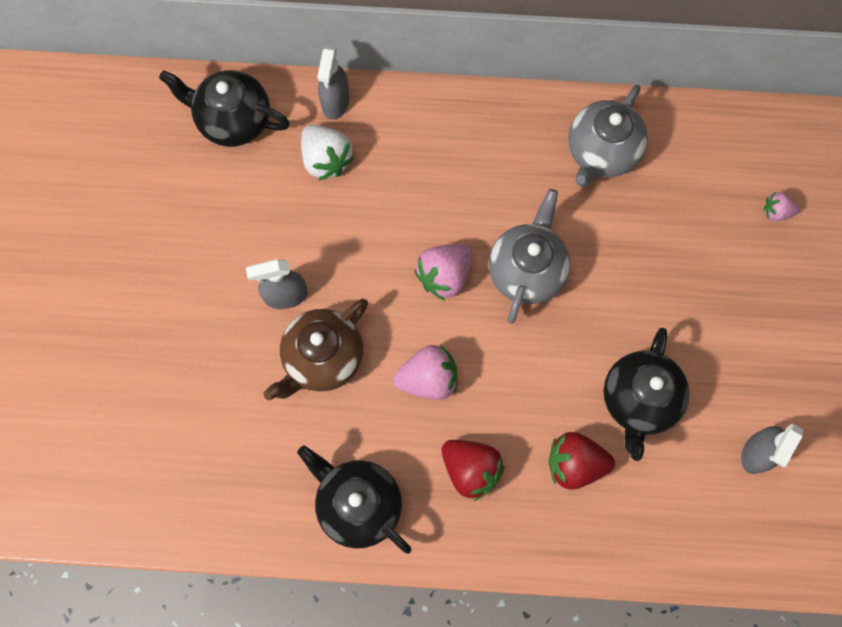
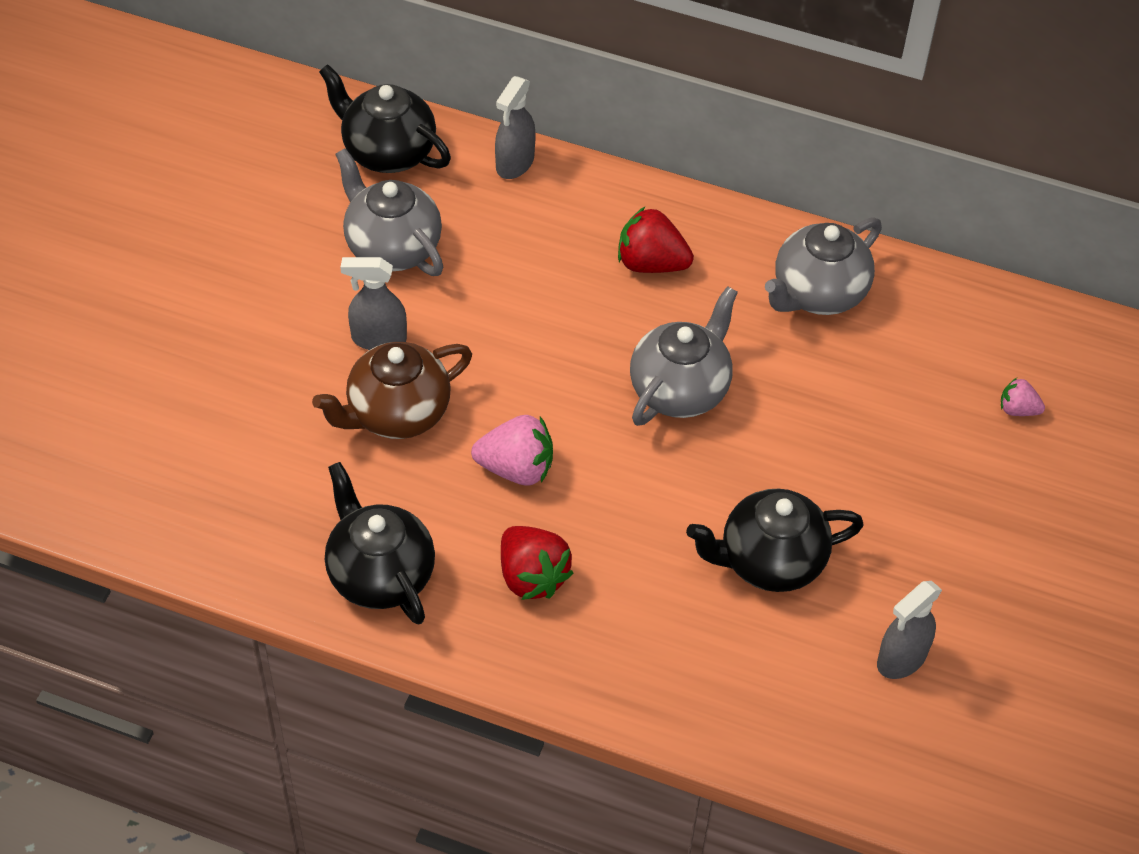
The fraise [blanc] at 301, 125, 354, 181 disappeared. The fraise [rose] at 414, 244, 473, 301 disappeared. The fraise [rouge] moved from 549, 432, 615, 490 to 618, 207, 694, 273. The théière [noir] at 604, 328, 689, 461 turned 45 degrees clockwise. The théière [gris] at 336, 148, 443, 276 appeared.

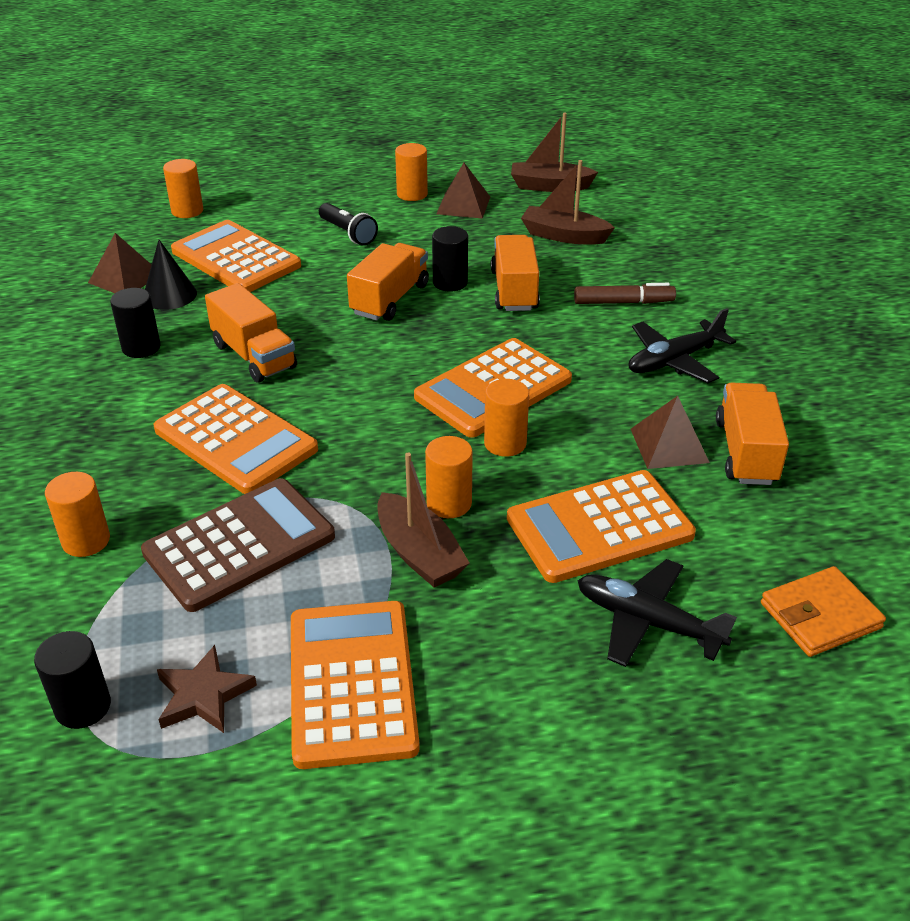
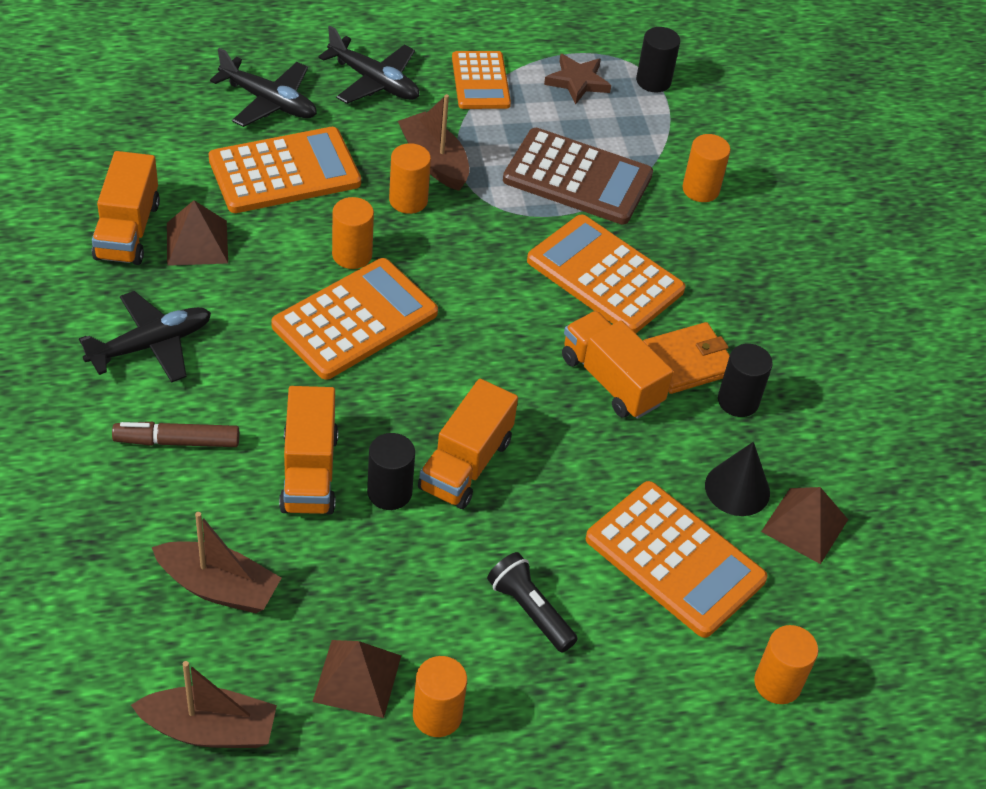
The calculatrice [marron] at 141, 478, 335, 612 turned 120 degrees counterclockwise. The calculatrice [orange] at 291, 601, 420, 769 changed to 0.64 times the size. The portefeuille [orange] moved from 761, 566, 886, 657 to 643, 322, 730, 394. The avion [noir] at 318, 26, 419, 104 appeared.

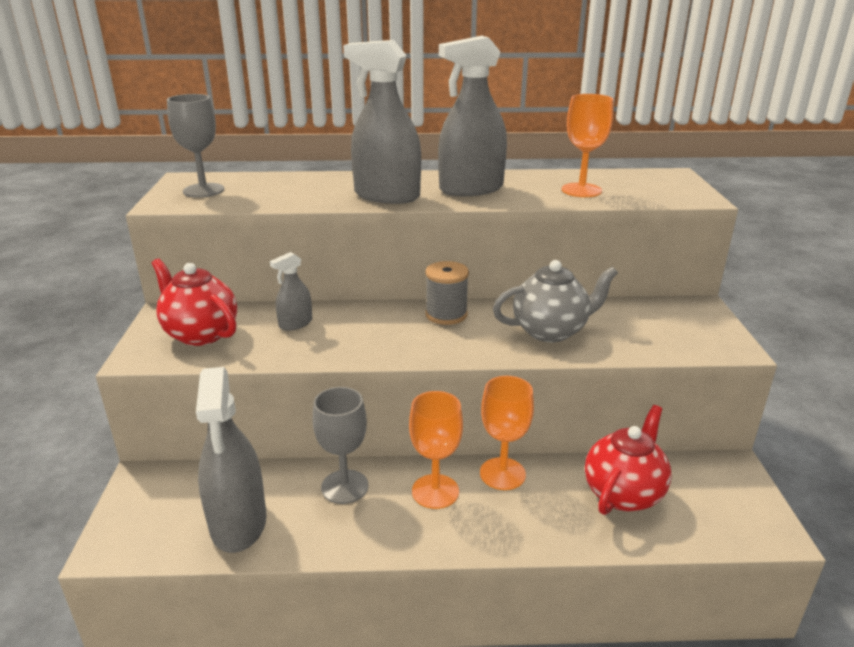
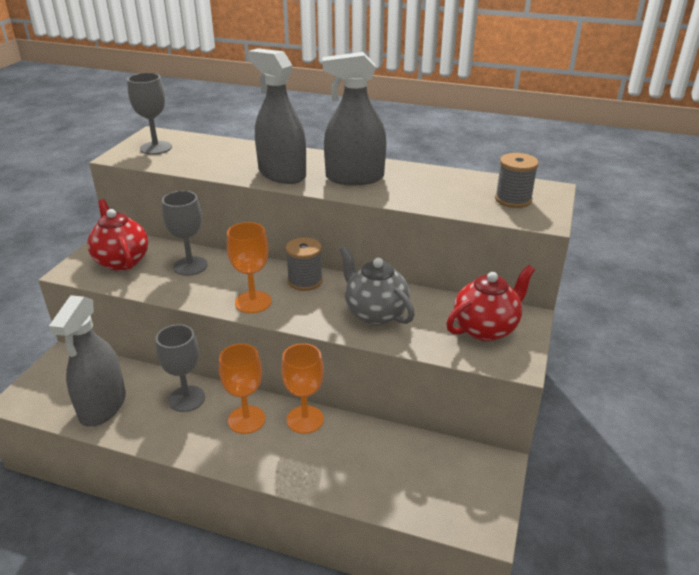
The vaporisateur [gris] at 270, 252, 312, 331 was replaced by the verre à pied [gris] at 162, 191, 208, 276. The théière [gris] at 493, 260, 618, 342 turned 135 degrees counterclockwise. The verre à pied [orange] moved from 562, 94, 613, 197 to 227, 222, 271, 313. The théière [rouge] moved from 585, 405, 671, 515 to 446, 265, 535, 341. The bobine [gris] at 495, 153, 539, 208 appeared.

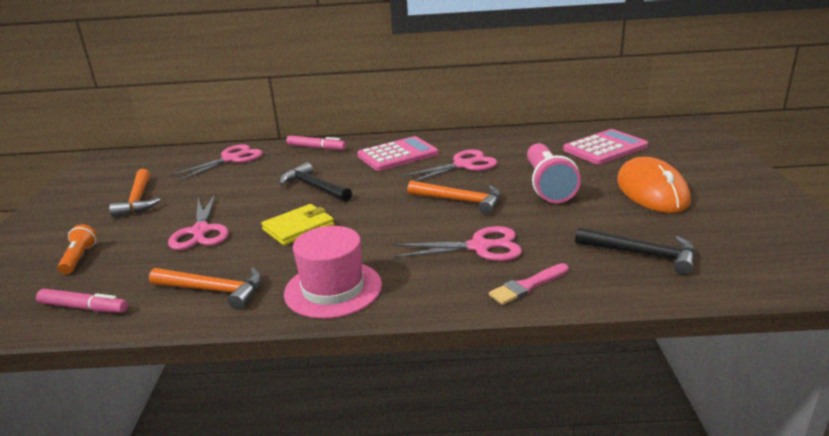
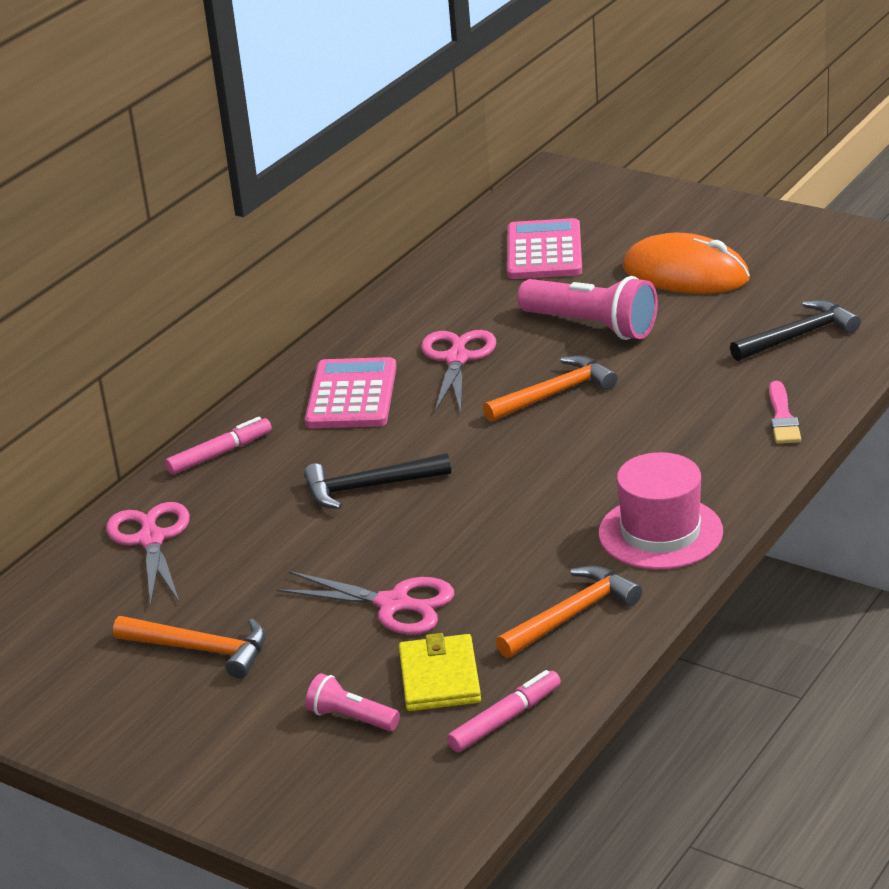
The lampe de poche [orange] at 58, 224, 97, 274 became the lampe de poche [rose] at 306, 673, 400, 731. The portefeuille [jaune] moved from 261, 204, 334, 246 to 399, 633, 481, 711. The ciseaux [rose] at 393, 226, 522, 261 disappeared.

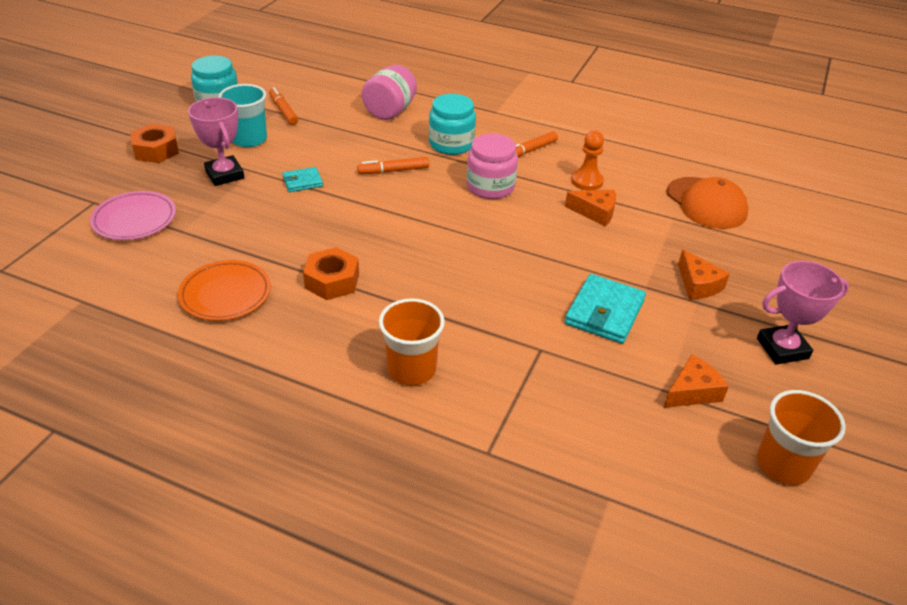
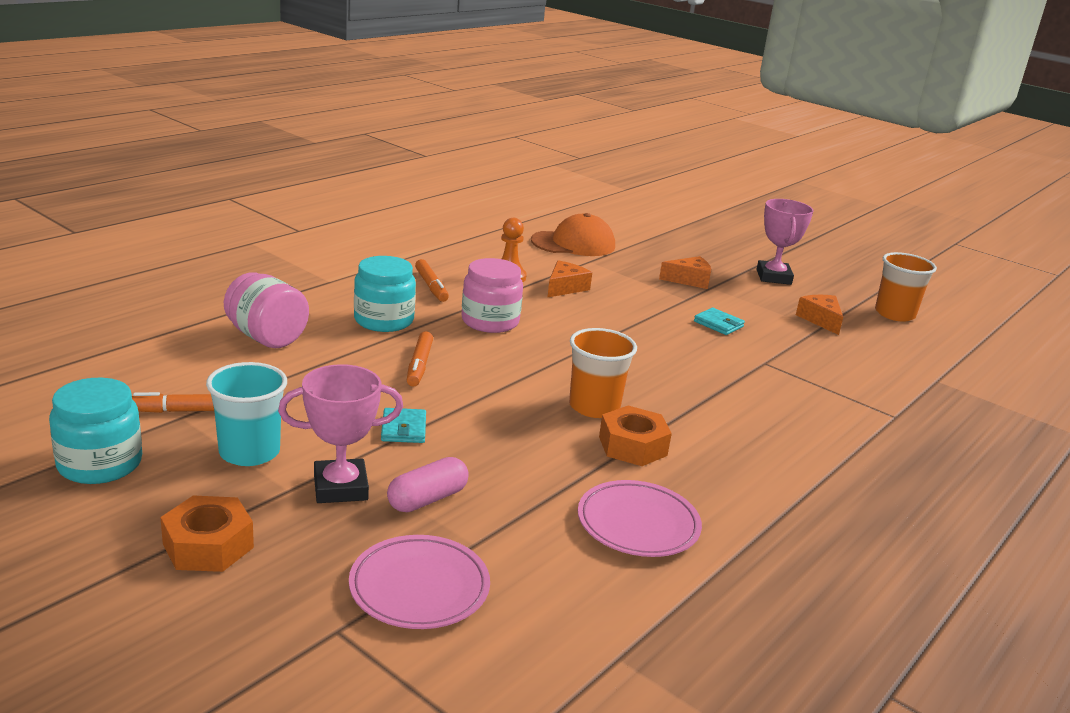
The assiette [orange] at 178, 260, 271, 321 became the assiette [rose] at 578, 480, 702, 557. The gobelet [orange] moved from 379, 298, 445, 386 to 569, 328, 637, 418. The portefeuille [turquoise] at 565, 274, 646, 344 changed to 0.57 times the size. The gélule [rose] at 387, 457, 469, 512 appeared.

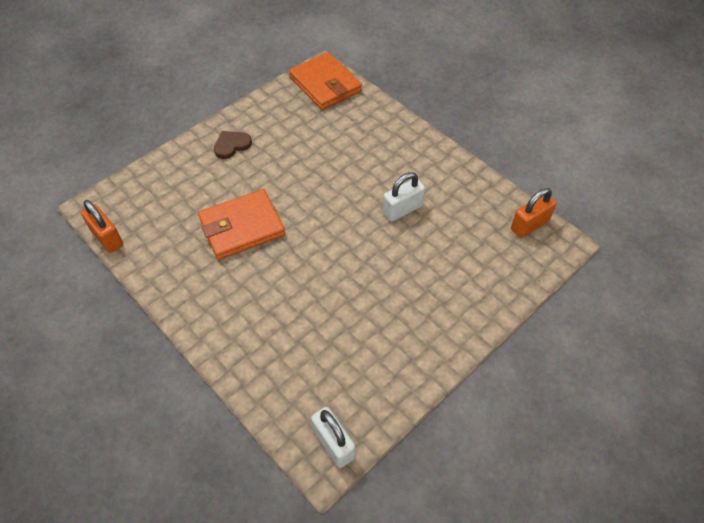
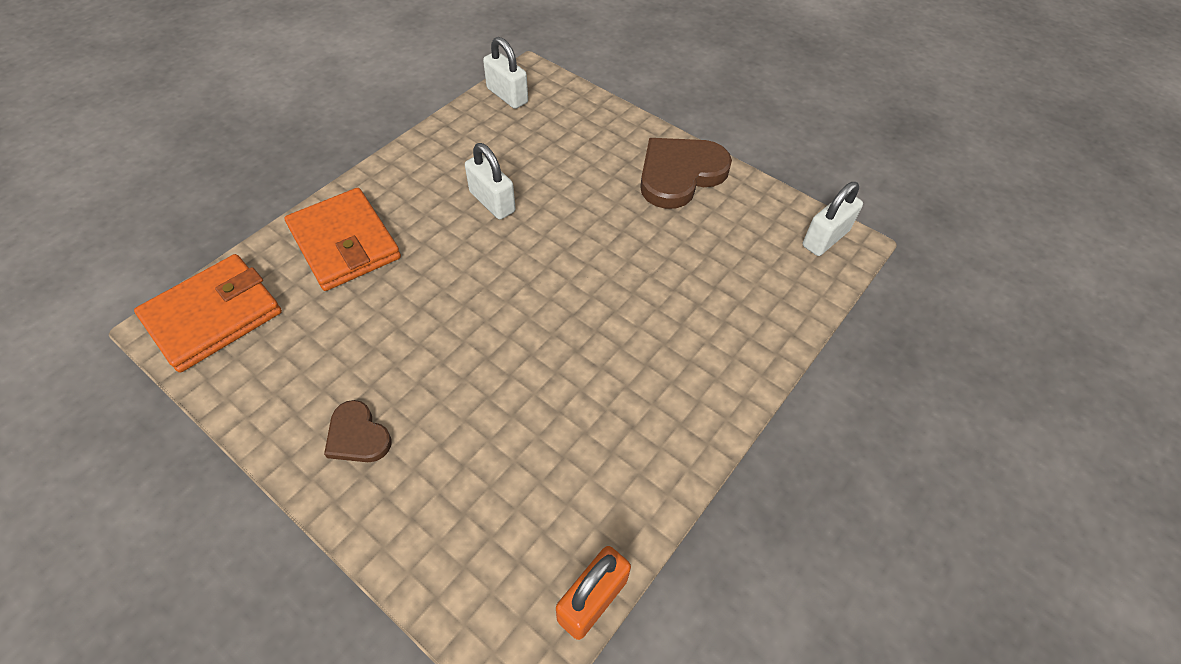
The portefeuille [orange] moved from 198, 189, 285, 260 to 285, 188, 401, 291. The cadenas [orange] at 511, 188, 557, 238 became the cadenas [blanc] at 483, 37, 528, 109. The cœur [marron] at 640, 138, 732, 209 appeared.

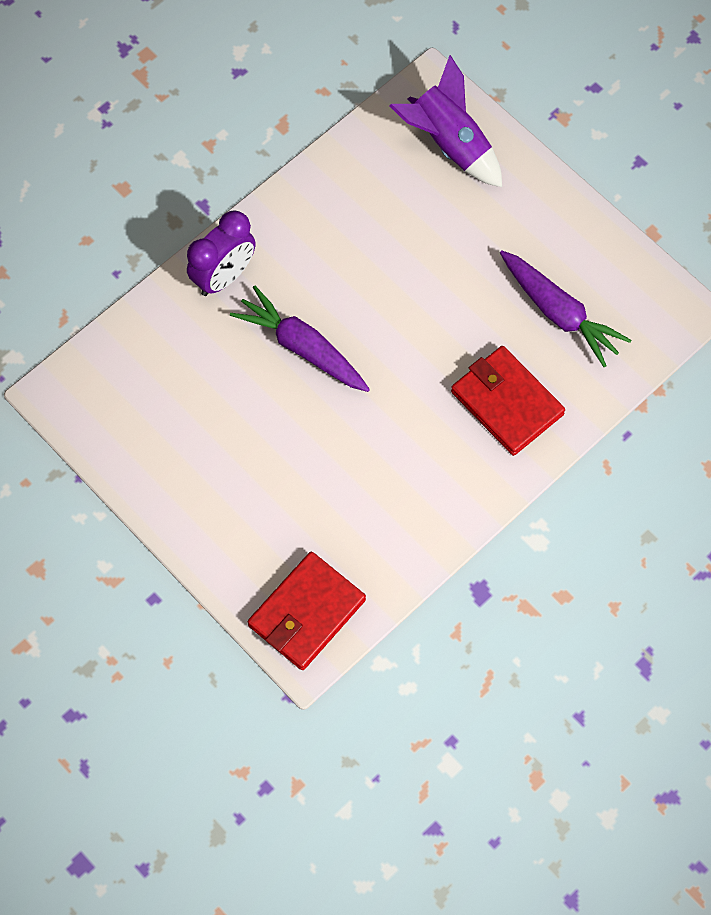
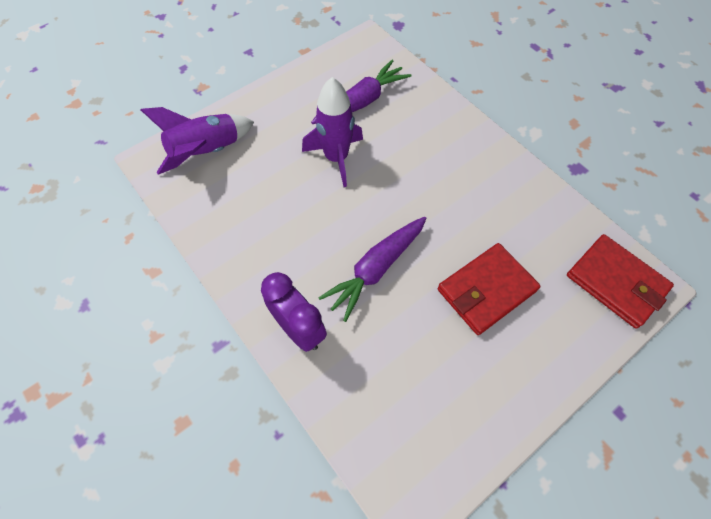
The portefeuille [rouge] moved from 451, 346, 565, 456 to 438, 243, 541, 335. The fusée [violet] at 302, 77, 363, 187 appeared.

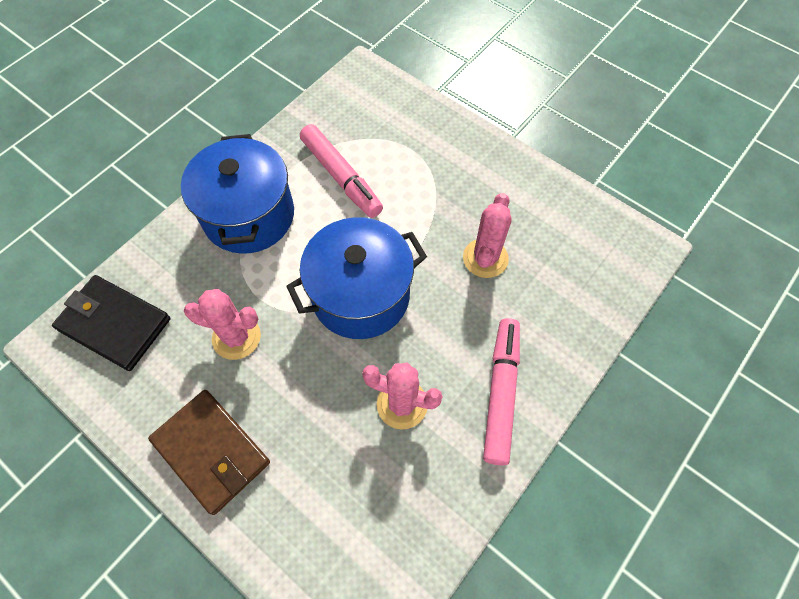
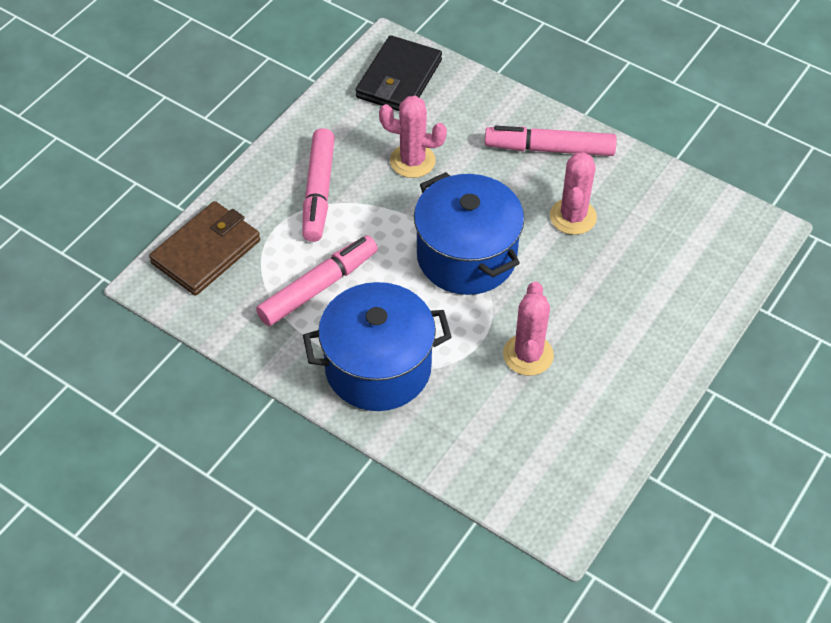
The portefeuille [noir] moved from 52, 275, 171, 371 to 356, 35, 442, 111. The portefeuille [marron] moved from 148, 390, 270, 515 to 149, 201, 260, 296. The feutre [rose] at 302, 128, 335, 242 appeared.

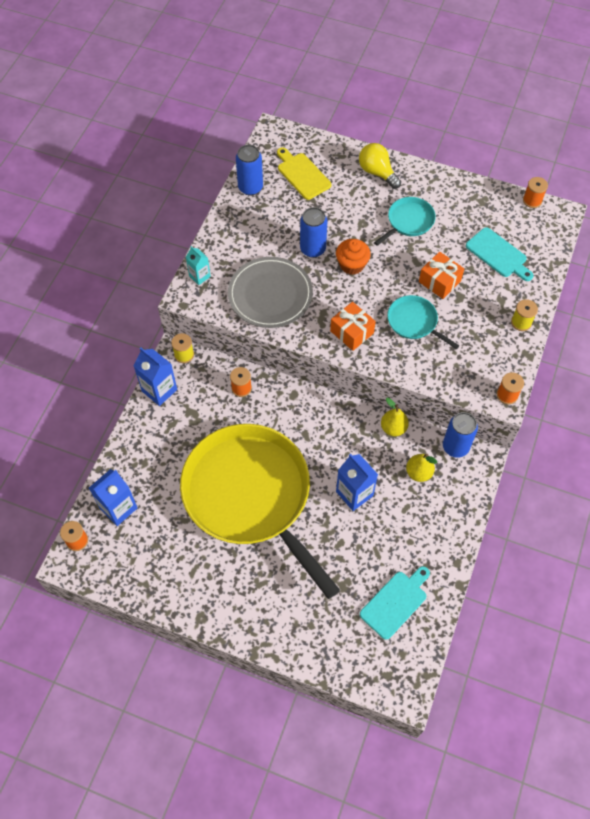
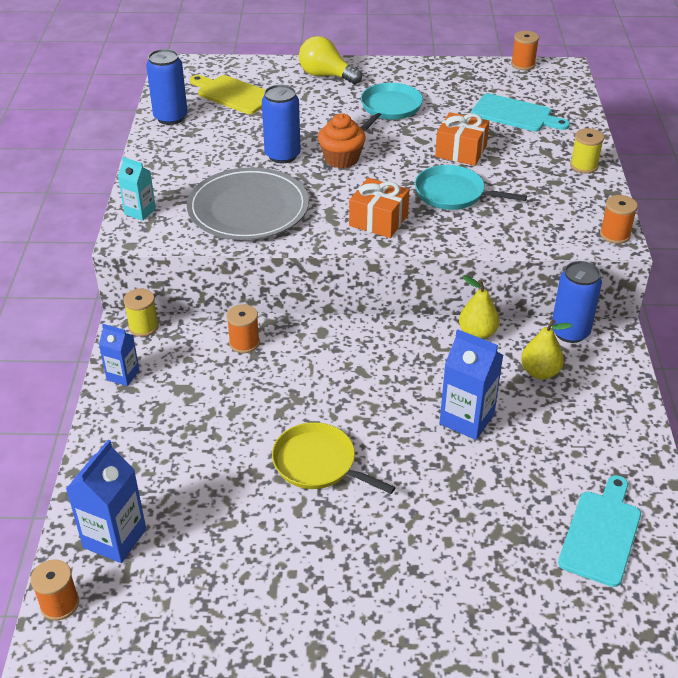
The brique de lait [bleu] at 134, 348, 177, 406 changed to 0.61 times the size. The poêle [jaune] at 180, 424, 340, 599 changed to 0.41 times the size.

